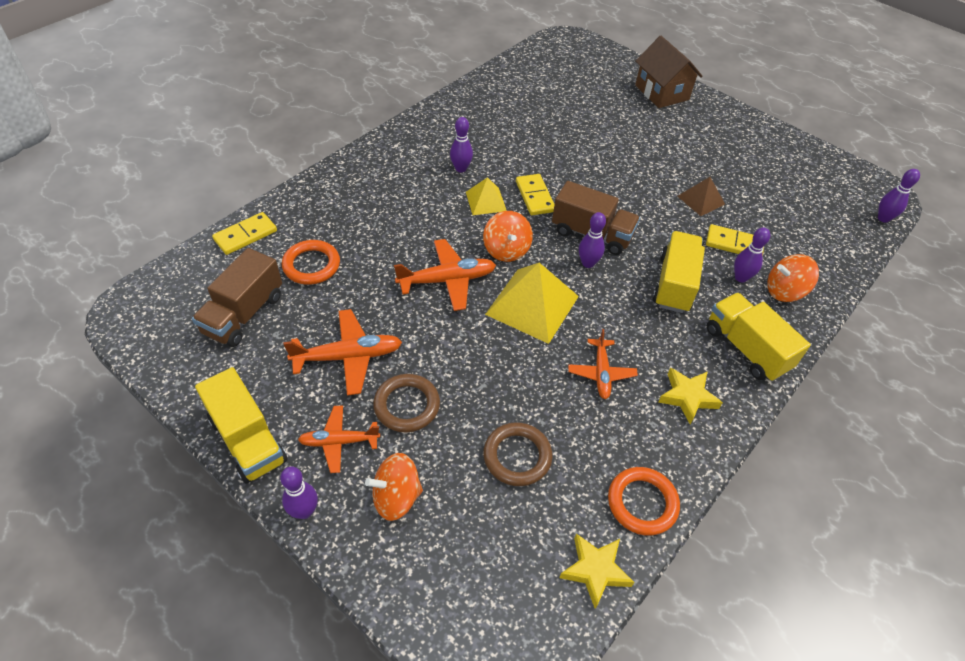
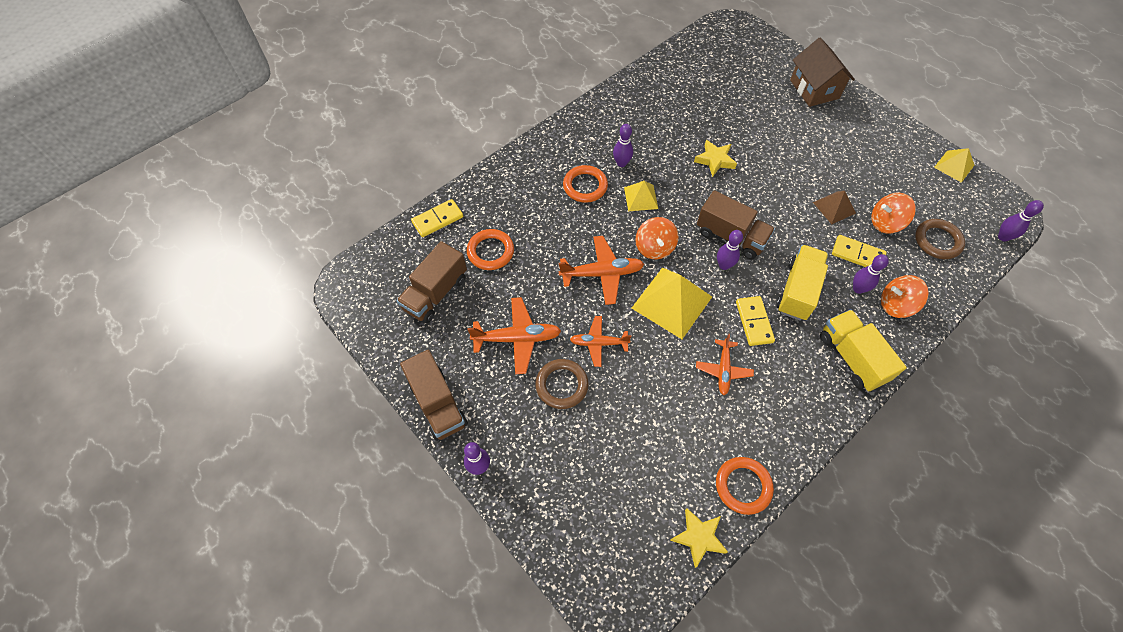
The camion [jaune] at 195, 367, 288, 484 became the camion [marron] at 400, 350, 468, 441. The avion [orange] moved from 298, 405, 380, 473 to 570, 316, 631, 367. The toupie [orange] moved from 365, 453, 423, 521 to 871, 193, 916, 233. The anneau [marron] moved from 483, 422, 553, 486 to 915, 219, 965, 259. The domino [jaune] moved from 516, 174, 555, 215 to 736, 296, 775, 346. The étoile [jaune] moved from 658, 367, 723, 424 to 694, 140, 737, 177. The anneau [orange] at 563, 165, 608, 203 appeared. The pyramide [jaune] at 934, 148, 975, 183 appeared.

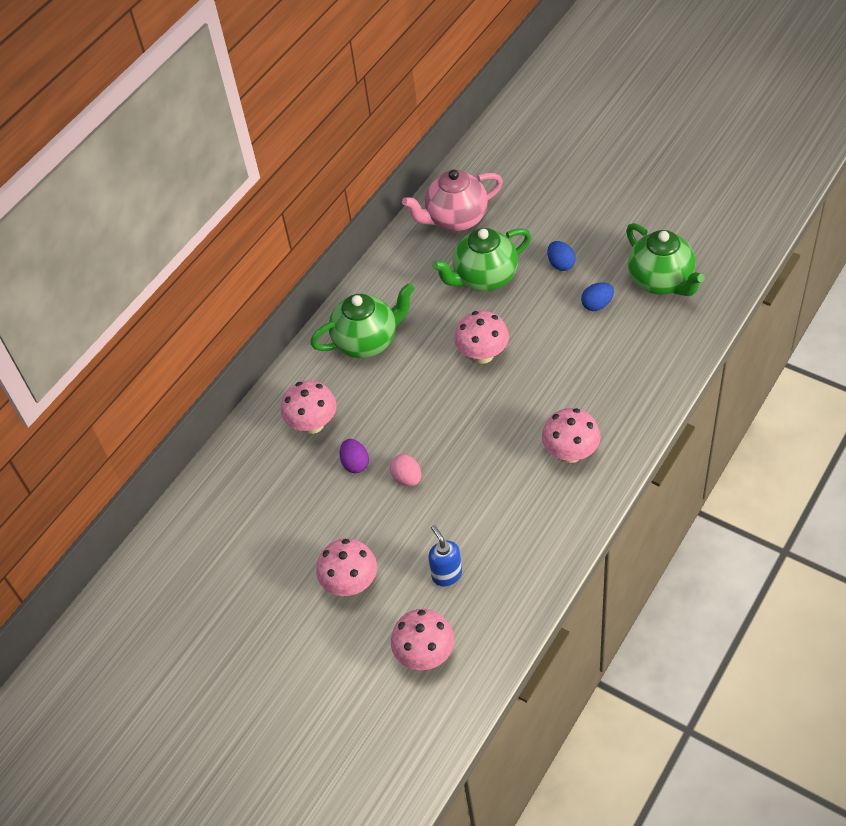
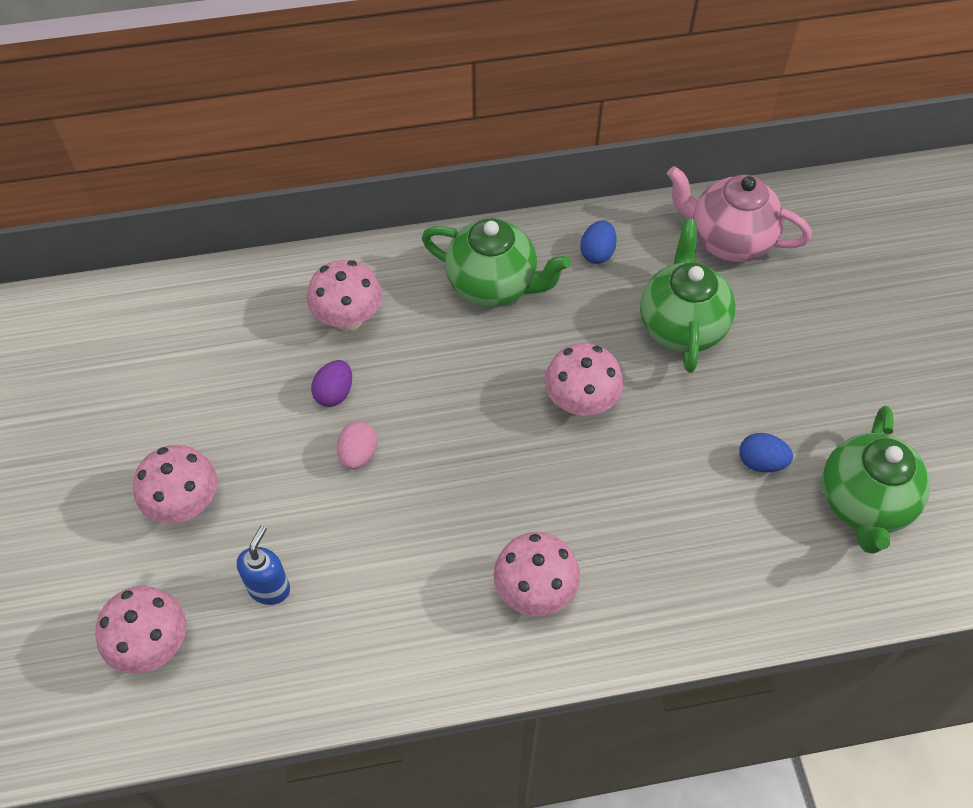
The théière [vert] at 432, 228, 531, 291 turned 75 degrees clockwise. The œuf [bleu] moved from 547, 241, 576, 271 to 580, 220, 617, 264.

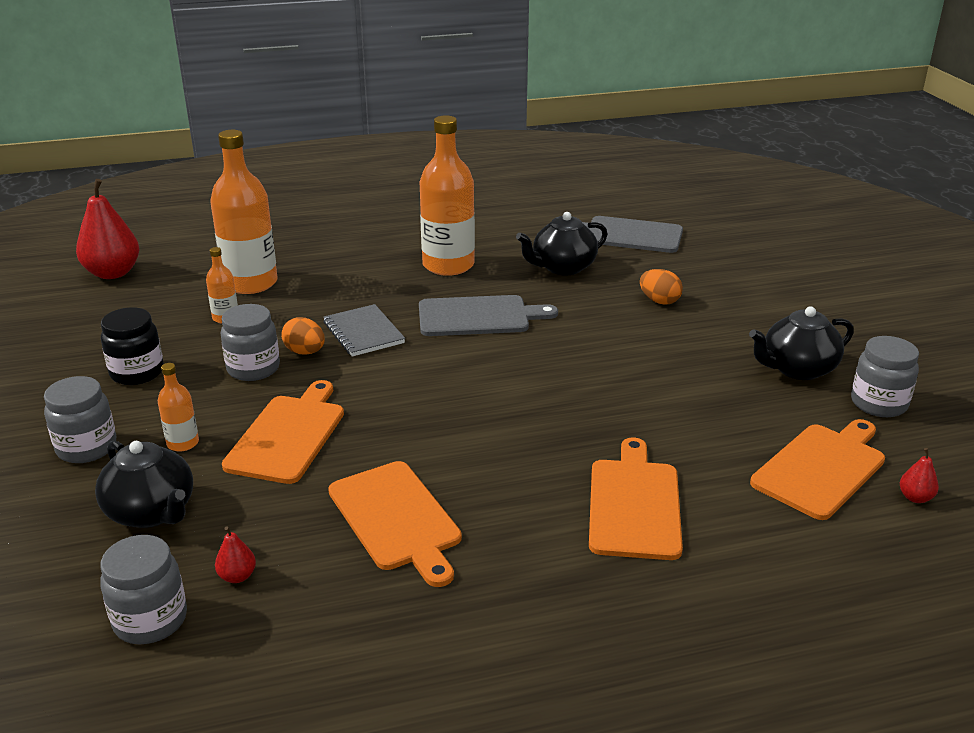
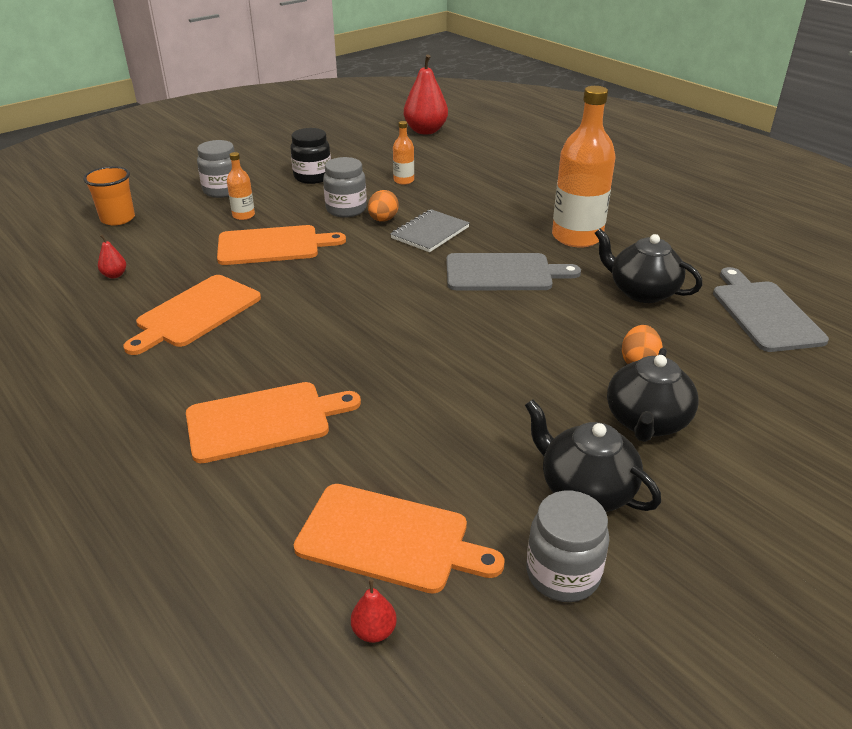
The théière [noir] moved from 95, 441, 193, 528 to 607, 348, 699, 442. The bocal [gris] at 100, 535, 187, 644 disappeared. The bouteille [orange] at 210, 130, 278, 294 disappeared. The planche à découper [gris] at 419, 295, 558, 336 turned 60 degrees counterclockwise. The gobelet [orange] at 83, 166, 135, 225 appeared.

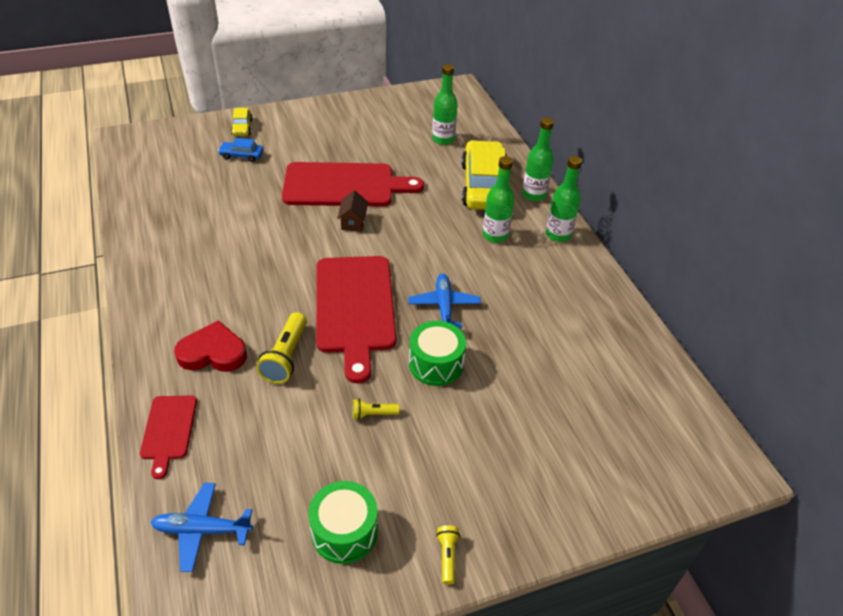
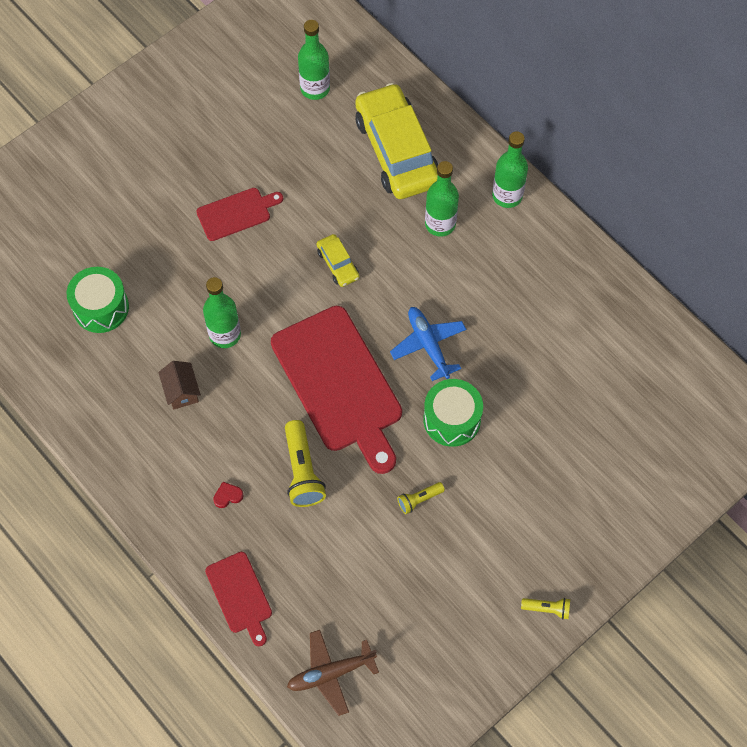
The avion [bleu] at 151, 483, 253, 572 became the avion [marron] at 287, 630, 379, 716. The cœur [rouge] at 174, 320, 247, 372 changed to 0.41 times the size. The voiture [bleu] at 218, 138, 263, 162 disappeared. The voiture [jaune] moved from 231, 108, 253, 136 to 317, 234, 360, 287. The planche à découper [rouge] at 282, 162, 424, 207 changed to 0.50 times the size. The tambour [vert] moved from 308, 481, 378, 564 to 67, 267, 129, 333. The maison [marron] moved from 337, 190, 368, 232 to 158, 361, 201, 410. The lampe de poche [jaune] at 436, 525, 460, 584 turned 120 degrees clockwise. The bouteille [vert] moved from 522, 117, 554, 201 to 203, 277, 241, 348.

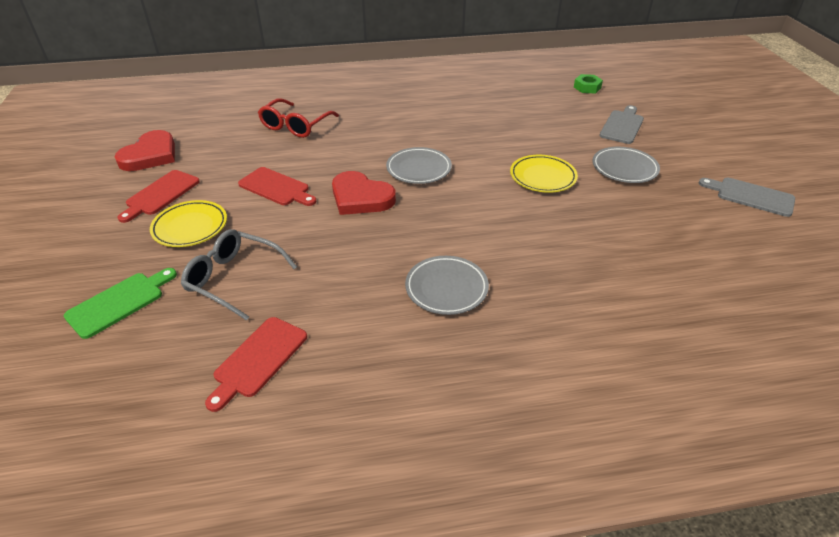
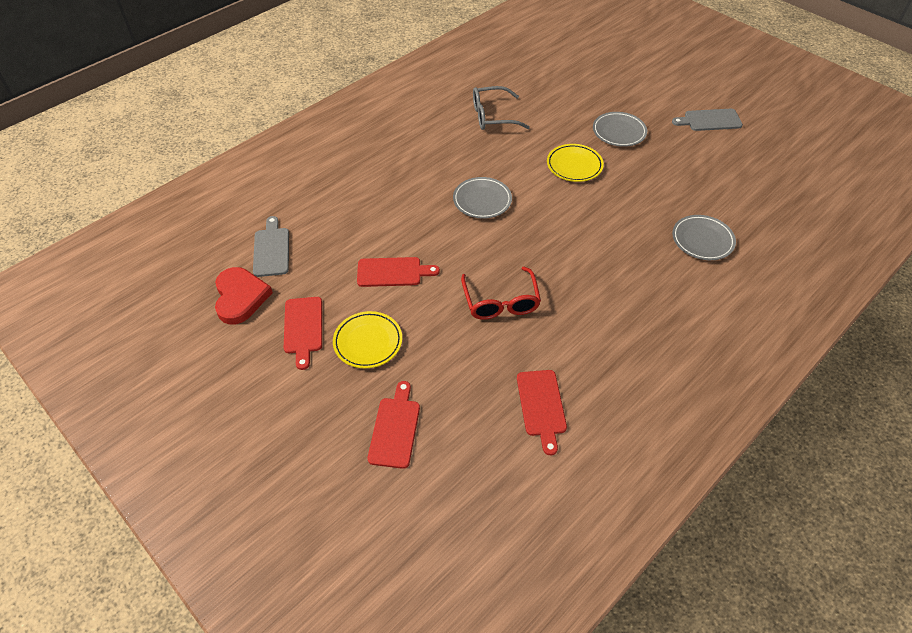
The planche à découper [vert] at 64, 268, 177, 339 became the planche à découper [rouge] at 368, 381, 420, 469. The lunettes [gris] moved from 181, 229, 297, 321 to 473, 86, 530, 130. The lunettes [rouge] moved from 258, 98, 339, 138 to 461, 267, 541, 320. The cœur [rouge] at 332, 171, 396, 215 disappeared. The assiette [gris] moved from 405, 256, 489, 315 to 672, 215, 736, 260. The écrou [vert] at 574, 74, 603, 94 disappeared. The planche à découper [gris] moved from 600, 105, 644, 144 to 253, 216, 289, 277.

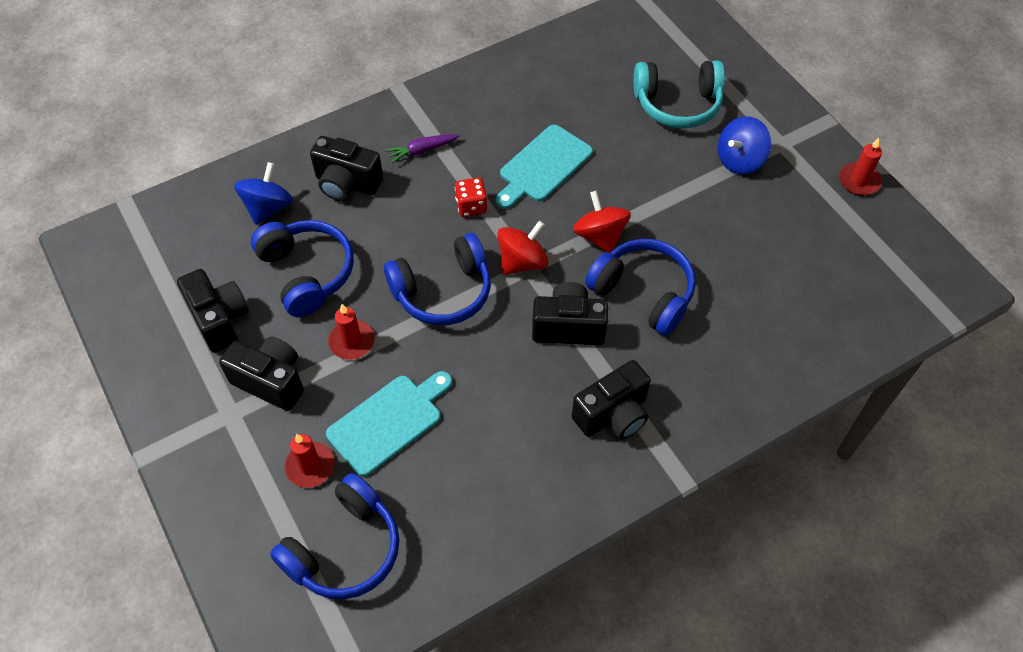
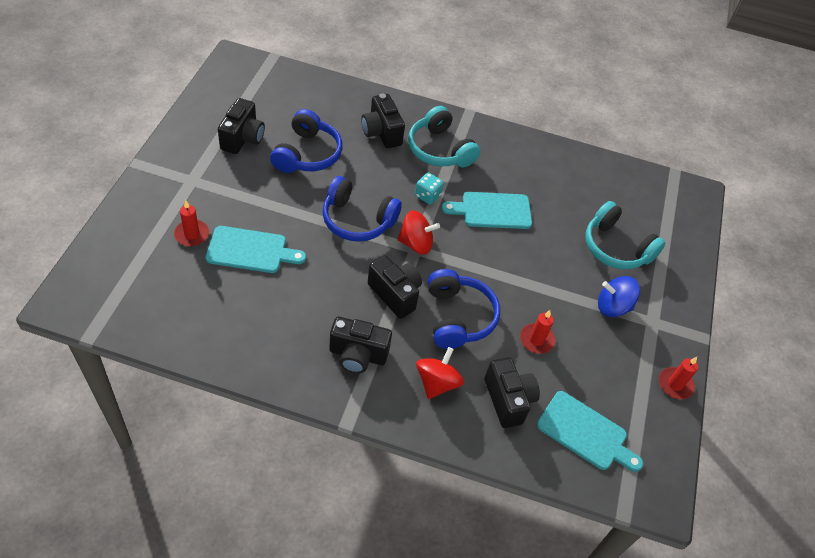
The appareil photo [noir] moved from 219, 337, 304, 411 to 485, 357, 540, 428. The toupie [bleu] at 234, 162, 293, 225 disappeared. The casque audio [bleu] at 270, 473, 400, 599 disappeared. The bougie [rouge] moved from 328, 304, 375, 360 to 520, 310, 555, 354. The carotte [violet] at 385, 134, 460, 164 was replaced by the casque audio [turquoise] at 408, 106, 480, 167. The dé [rouge] at 455, 177, 487, 217 became the dé [turquoise] at 415, 173, 444, 204. The toupie [rouge] moved from 573, 191, 631, 253 to 416, 347, 464, 399. The planche à découper [turquoise] at 537, 391, 643, 472 appeared.

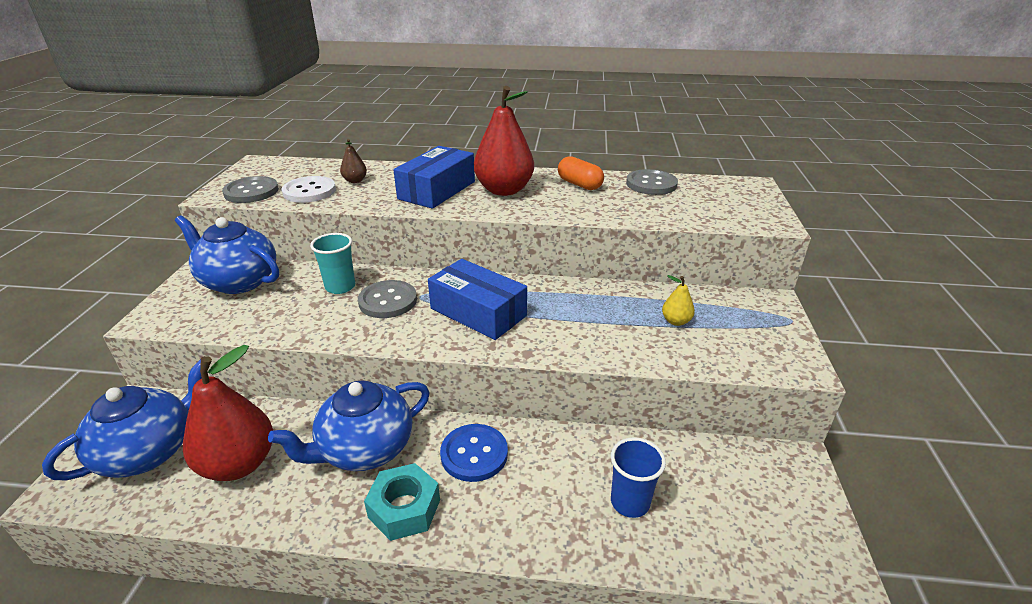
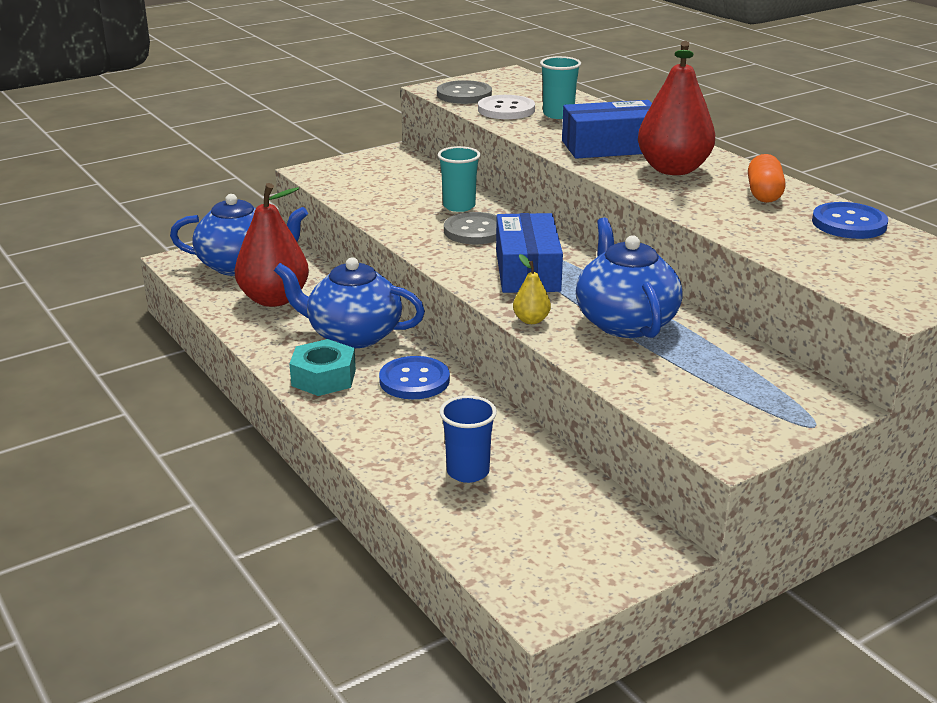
The théière [bleu] moved from 175, 215, 279, 294 to 576, 217, 683, 338. The poire [marron] at 340, 139, 367, 183 was replaced by the gobelet [turquoise] at 540, 56, 581, 119. The bouton [gris] at 626, 169, 678, 195 became the bouton [bleu] at 812, 202, 888, 239. The poire [jaune] moved from 662, 275, 695, 326 to 513, 254, 551, 324.

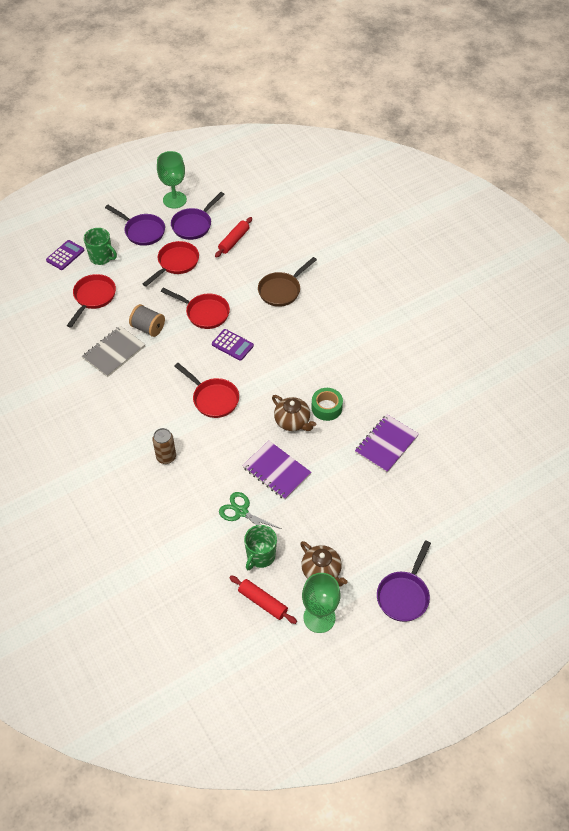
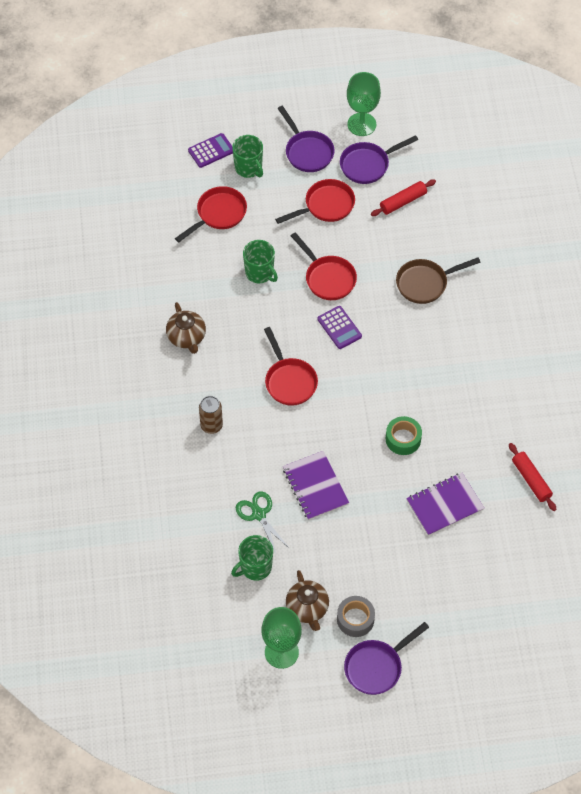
The carnet [gris] at 82, 326, 145, 377 disappeared. The bobine [gris] at 129, 304, 165, 337 was replaced by the tasse [vert] at 243, 240, 278, 283. The rouleau à pâtisserie [rouge] moved from 229, 575, 297, 624 to 509, 443, 556, 511. The théière [marron] moved from 272, 395, 316, 431 to 166, 302, 206, 354. The ruban adhésif [gris] at 337, 596, 375, 637 appeared.

